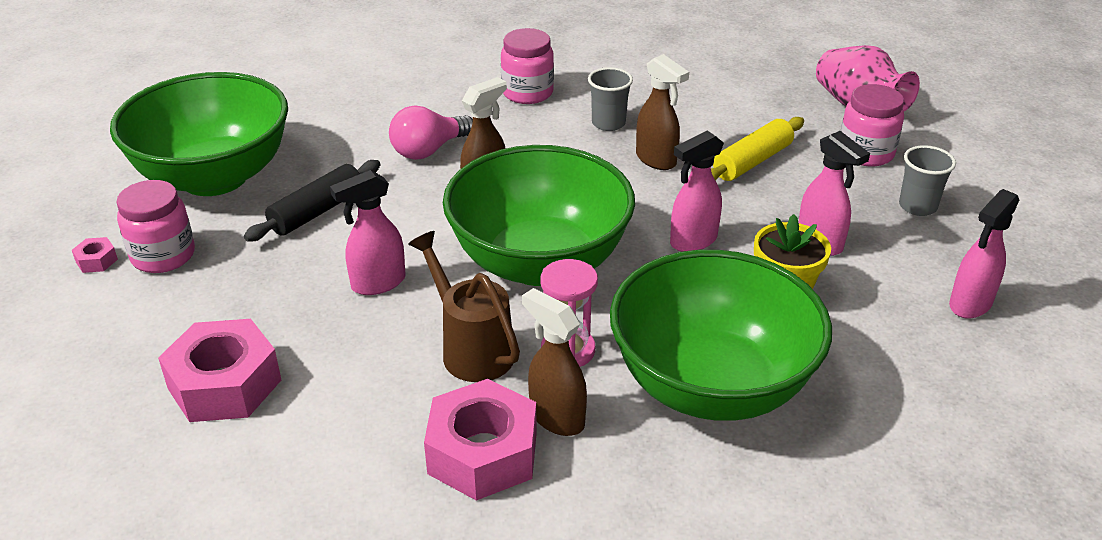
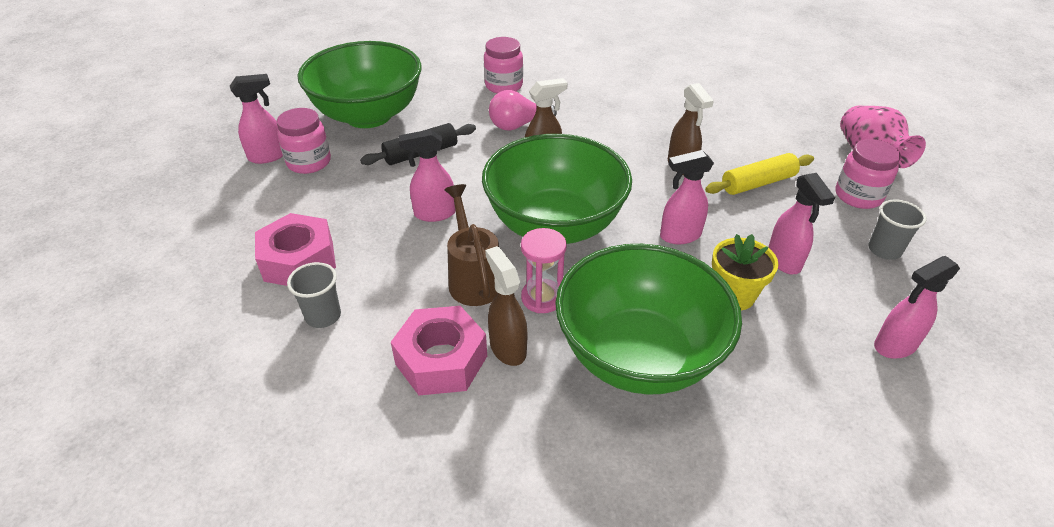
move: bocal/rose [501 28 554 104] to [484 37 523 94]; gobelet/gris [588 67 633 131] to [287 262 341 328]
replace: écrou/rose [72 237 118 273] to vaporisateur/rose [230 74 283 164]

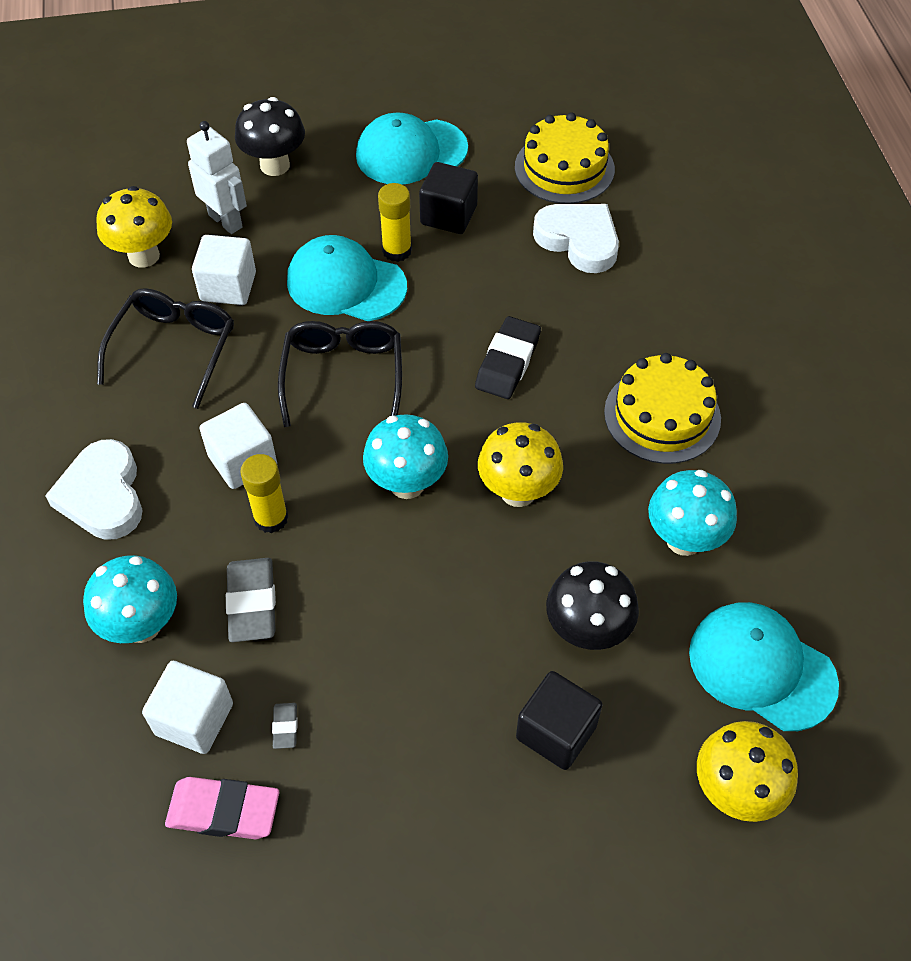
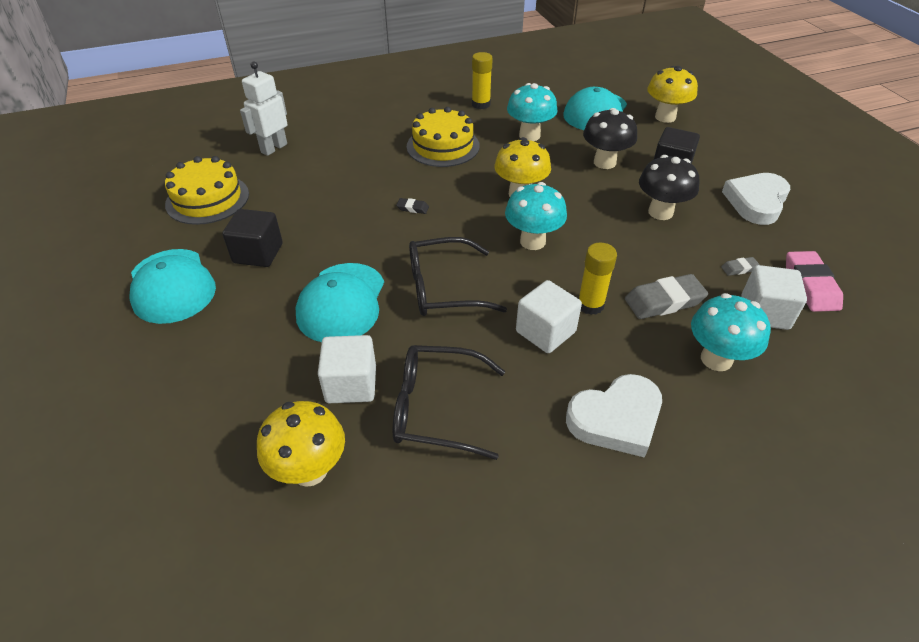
move: robot/blanc [187 121 247 234] to [240 61 288 156]; champignon/noir [235 97 305 176] to [639 155 700 220]; bâton de colle/jaune [378 183 412 262] to [472 52 493 109]; cœur/blanc [533 204 619 273] to [722 173 790 225]
resize: gomme/noir [475 316 541 399] = [396 198 429 214] x0.48

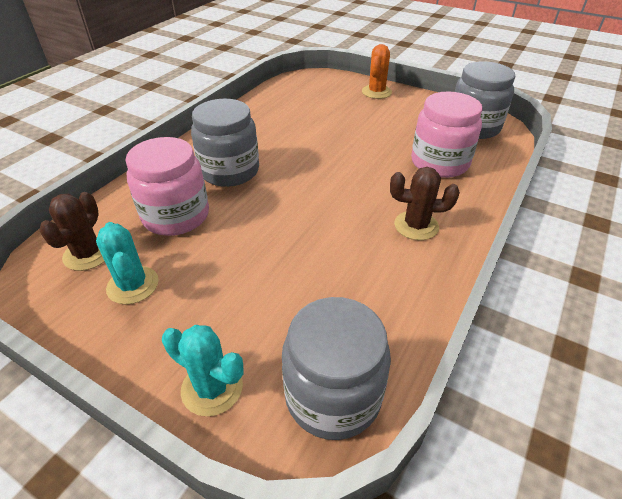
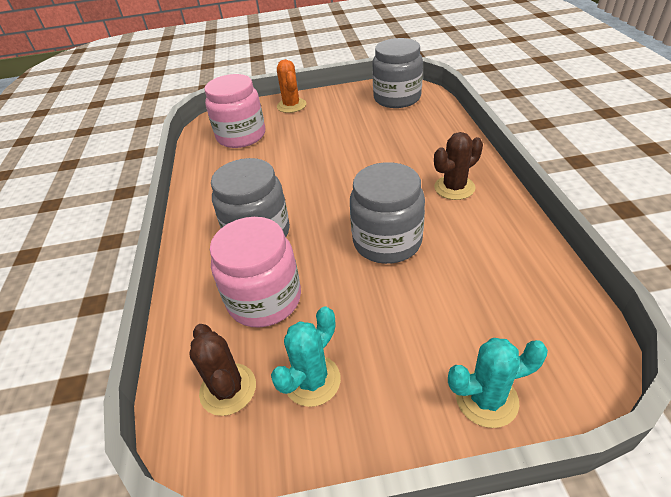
move: bocal/gris [282 297 391 440] to [350 162 425 264]; bocal/rose [411 92 483 178] to [205 74 265 148]
rotate: cactus/turquoise [96 222 159 304] = [271 306 341 407] 75 degrees counterclockwise

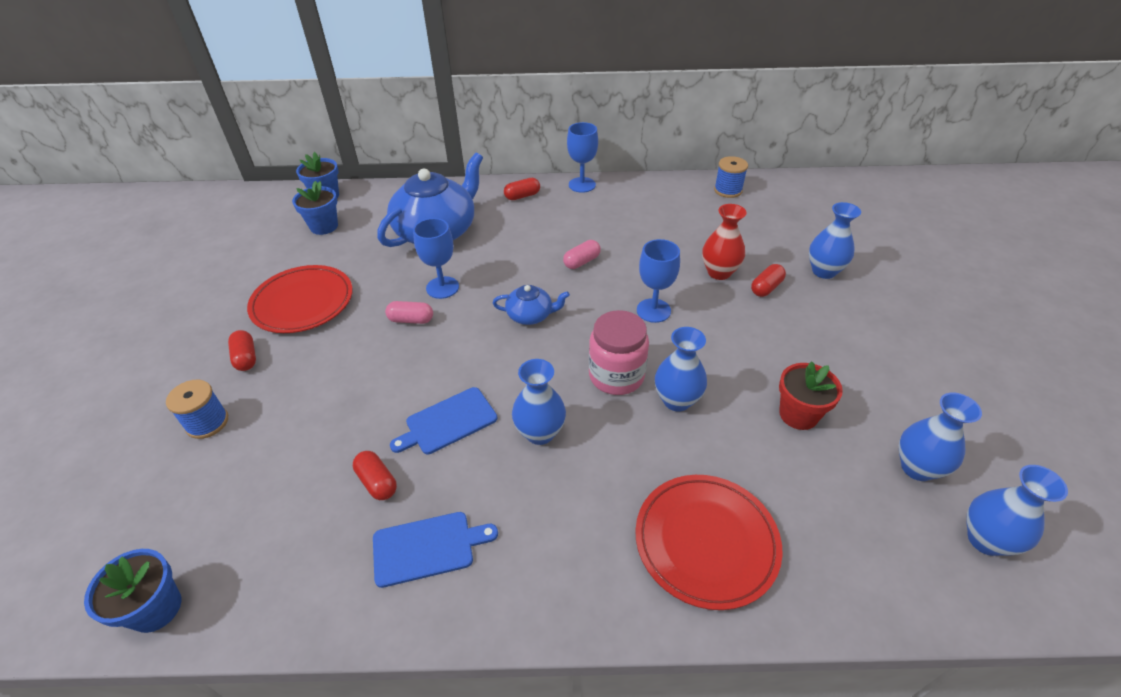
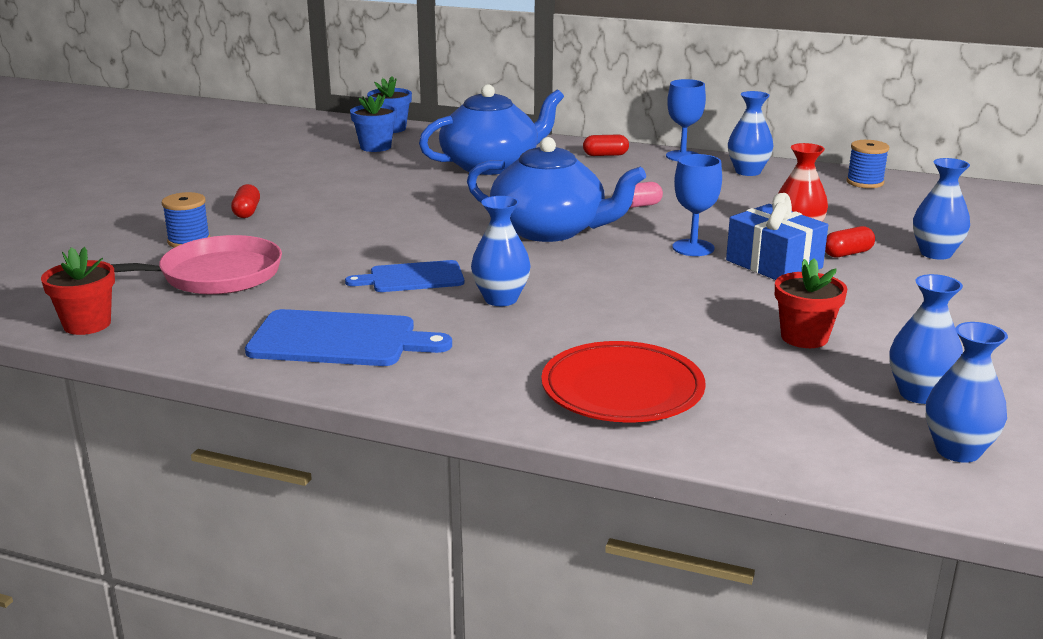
delete: assiette/rouge [247 265 353 333]; gélule/rouge [353 451 397 500]; gélule/rose [385 301 433 324]; verre à pied/bleu [413 218 459 299]; bocal/rose [589 310 649 395]
insert: poêle/rose [111 235 282 295]; cadeau/bleu [726 193 828 280]
move: vase/bleu [655 327 707 412] to [728 91 774 176]
recolor: pot de fleurs/bleu [84 549 181 633] to pot de fleurs/rouge [41 247 115 335]
resize: planche à découper/bleu [373 512 498 588] = [245 309 452 366] x1.53; théière/bleu [493 285 570 325] = [467 137 646 242] x2.10

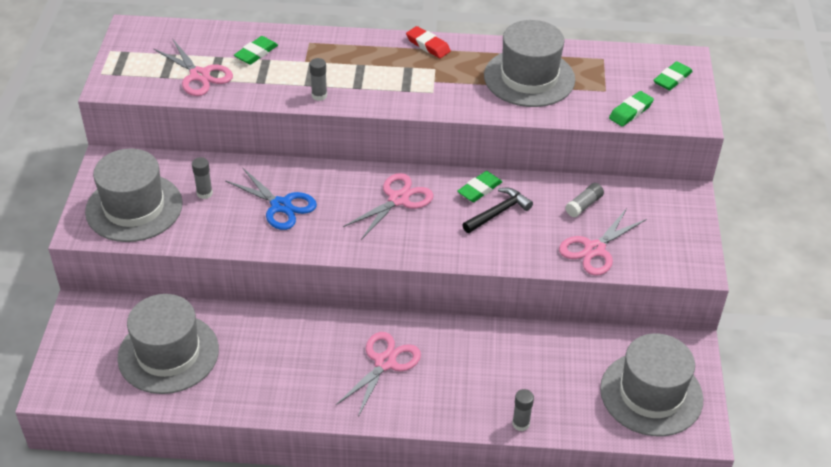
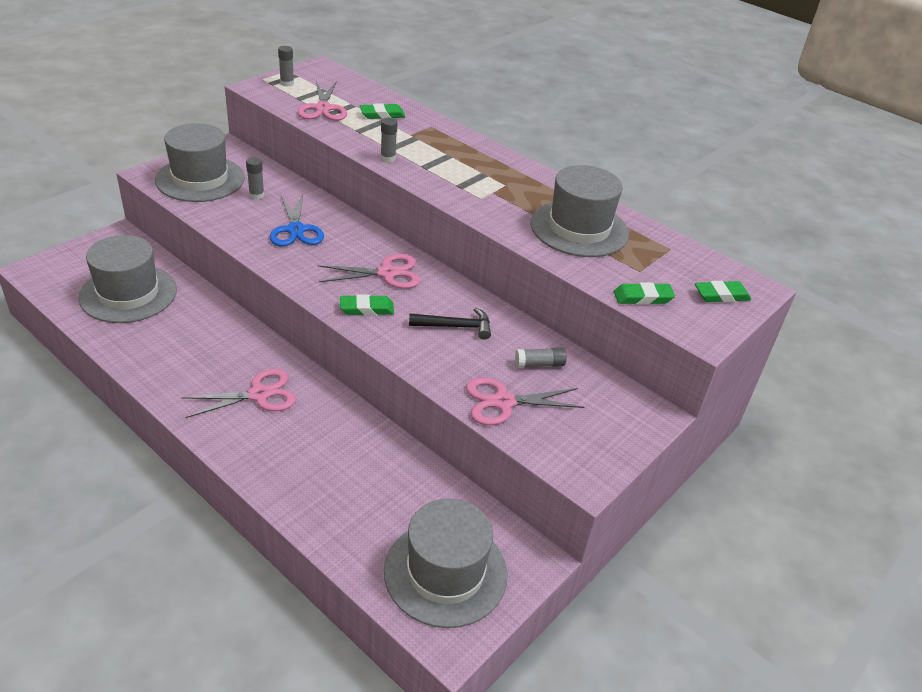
delete: gomme/rouge [406 26 451 58]
move: gomme/vert [457 171 502 202] to [340 295 394 315]; bâton de colle/gris [512 389 534 431] to [278 46 294 87]

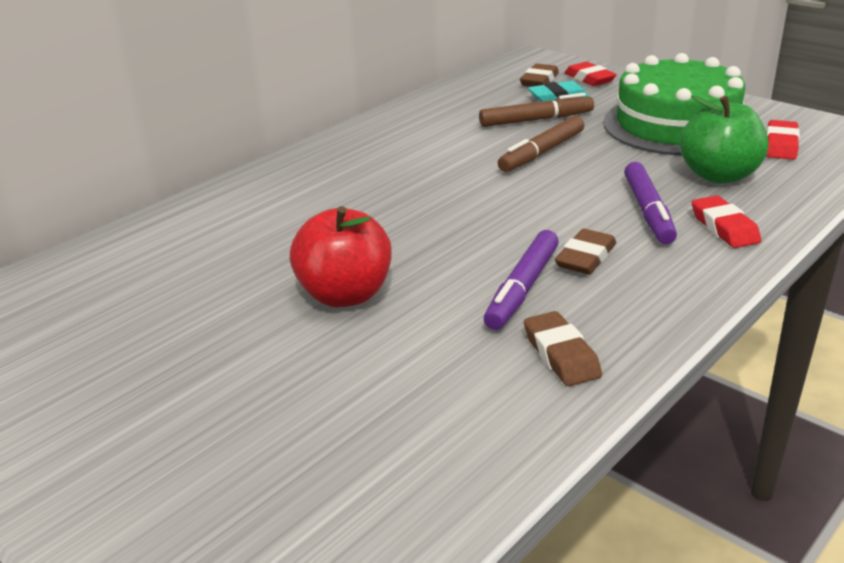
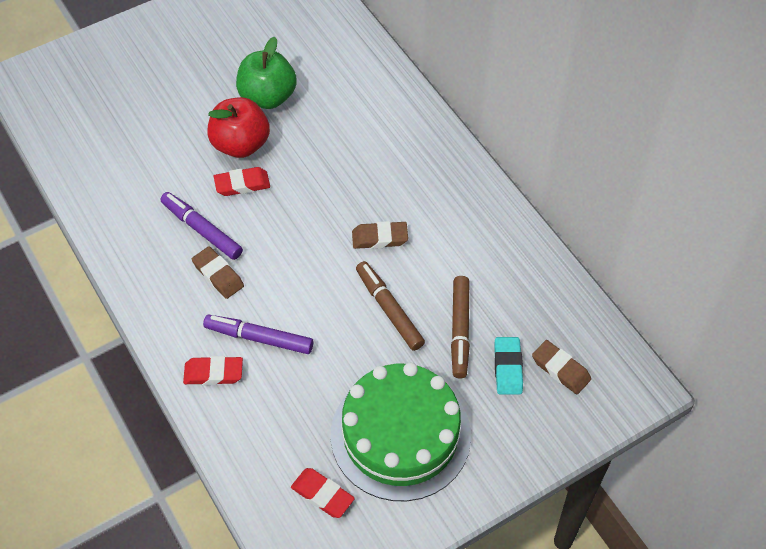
move: gomme/marron [524 311 602 387] to [352 221 408 249]; gomme/rouge [565 62 617 86] to [214 167 270 196]; pomme/vert [680 95 769 183] to [236 37 297 109]

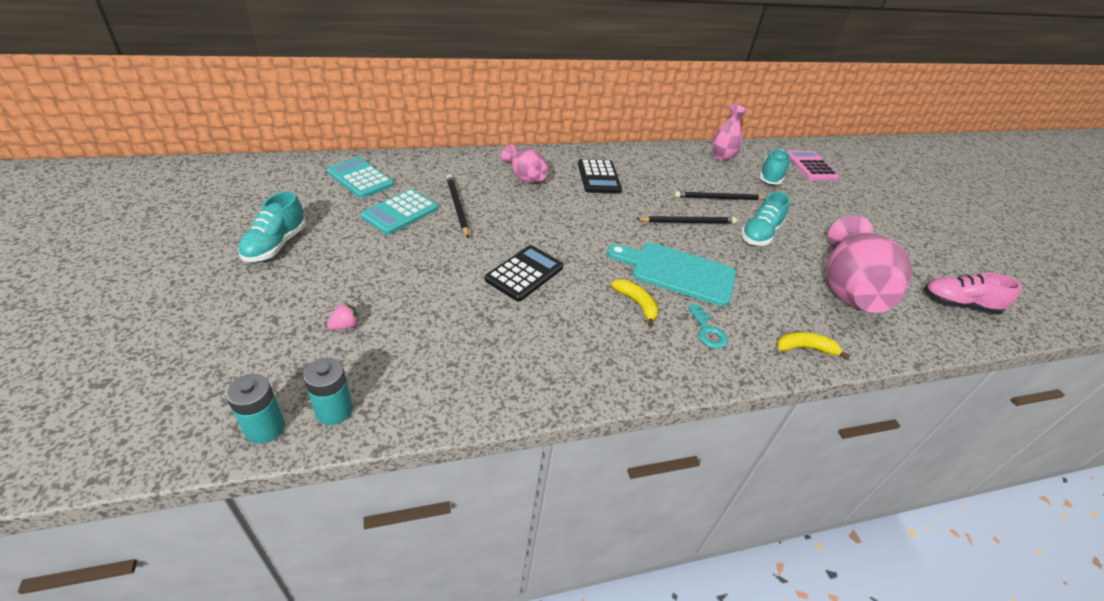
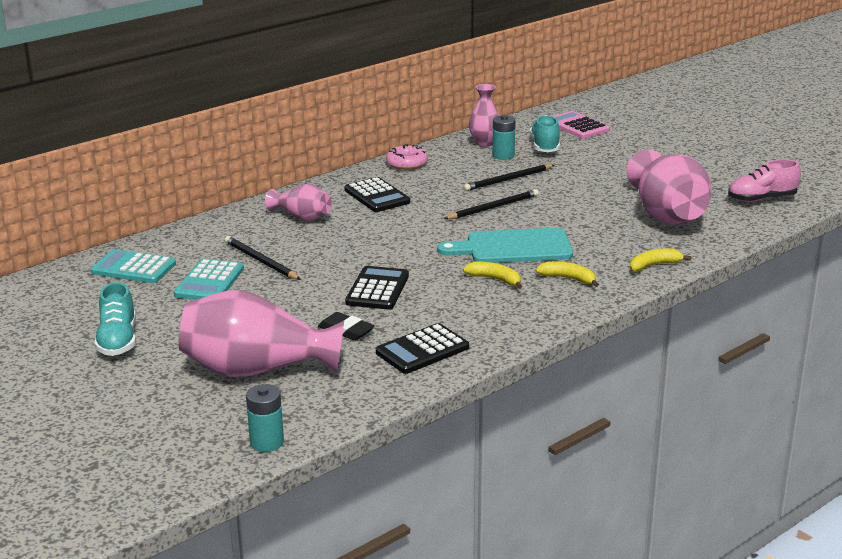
delete: chaussure/turquoise [741 192 790 246]
insert: gomme/noir [318 312 375 341]; calculatrice/noir [376 323 469 374]; beignet/rose [386 144 428 170]
move: pile/turquoise [303 358 353 425] to [492 115 515 160]
replace: fraise/rose [327 303 359 330] to vase/rose [179 290 344 377]; clé/turquoise [688 304 728 349] to banane/jaune [535 261 599 287]

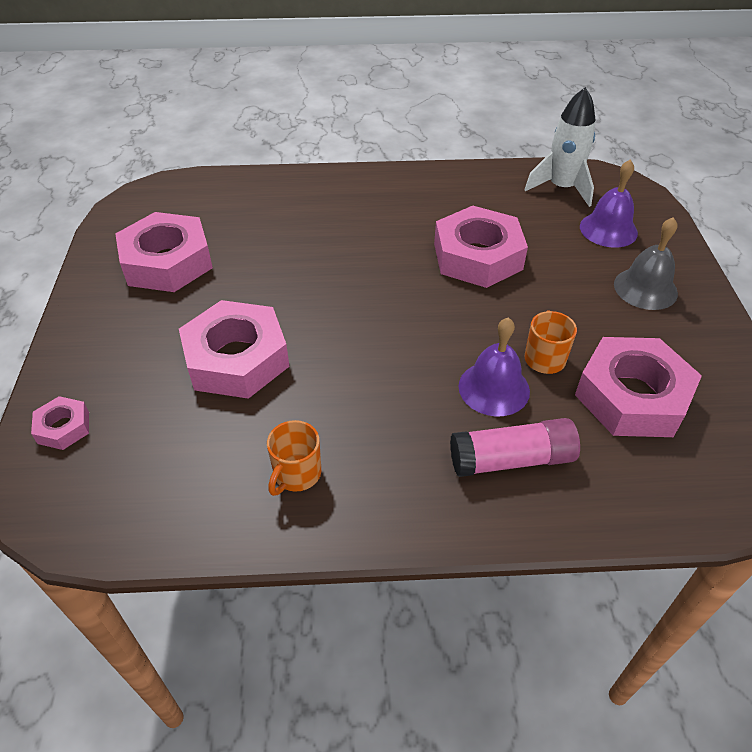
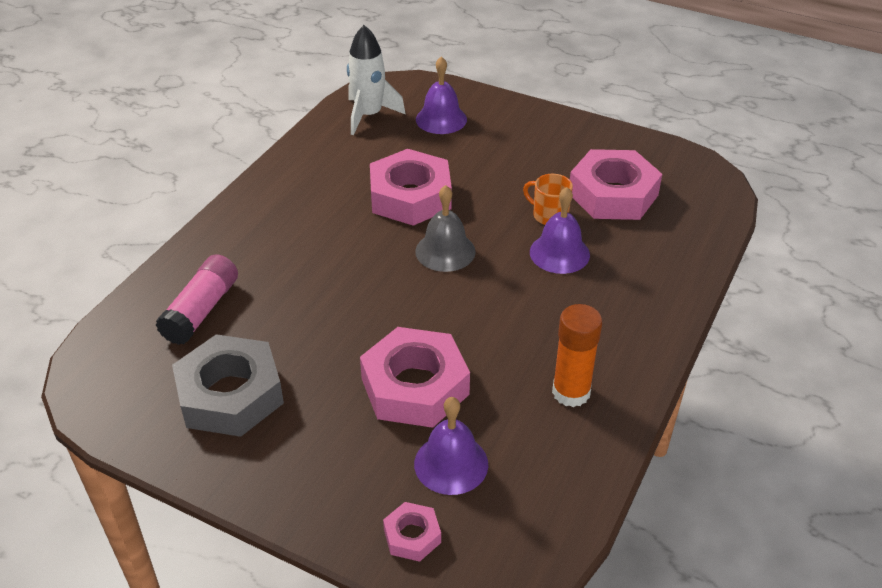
insert: cloche/violet [414 397 488 495]
move: bâton de colle/rose [450 418 580 477] to [156 254 238 345]; cloche/gris [614 217 678 310] to [415 185 476 272]
replace: tasse/orange [267 420 321 496] to bâton de colle/orange [552 304 602 407]
recolor: écrou/rose [115 212 213 292] to écrou/gris [172 334 284 437]

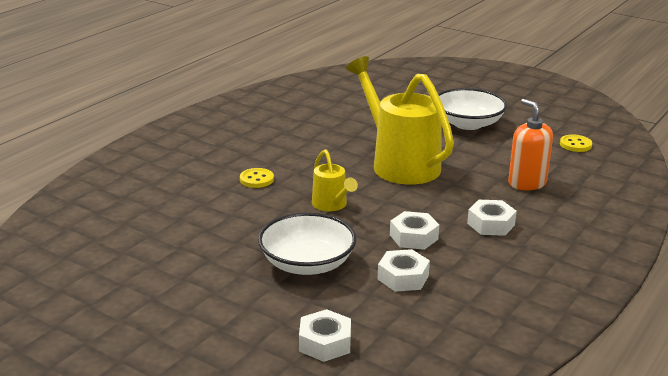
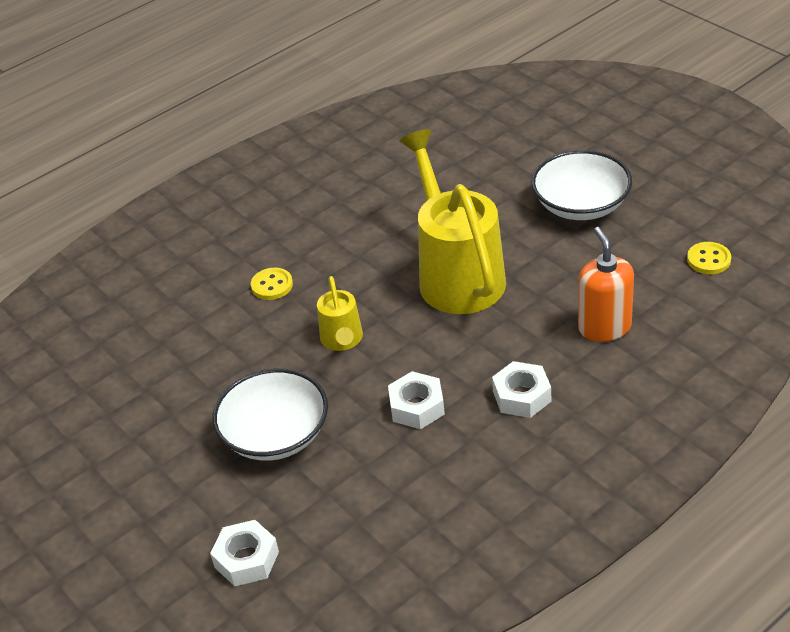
delete: écrou/blanc [378 249 430 292]

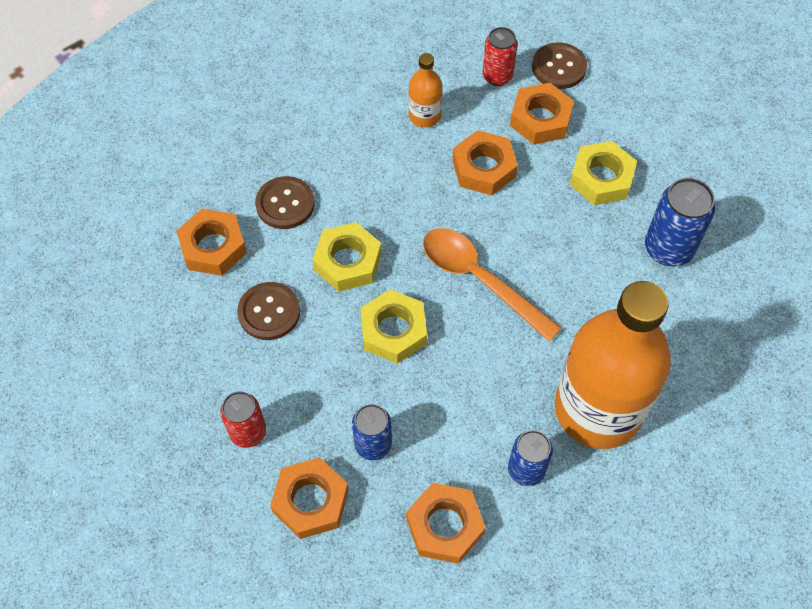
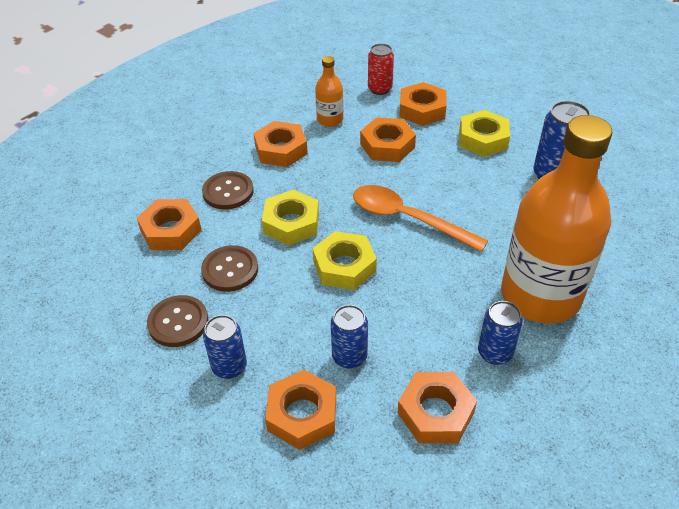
insert: écrou/orange [254 121 308 167]
move: bouton/marron [532 42 587 89] to [147 295 208 347]
recolor: canette/rouge [220 391 266 448] to canette/bleu [203 315 247 379]

